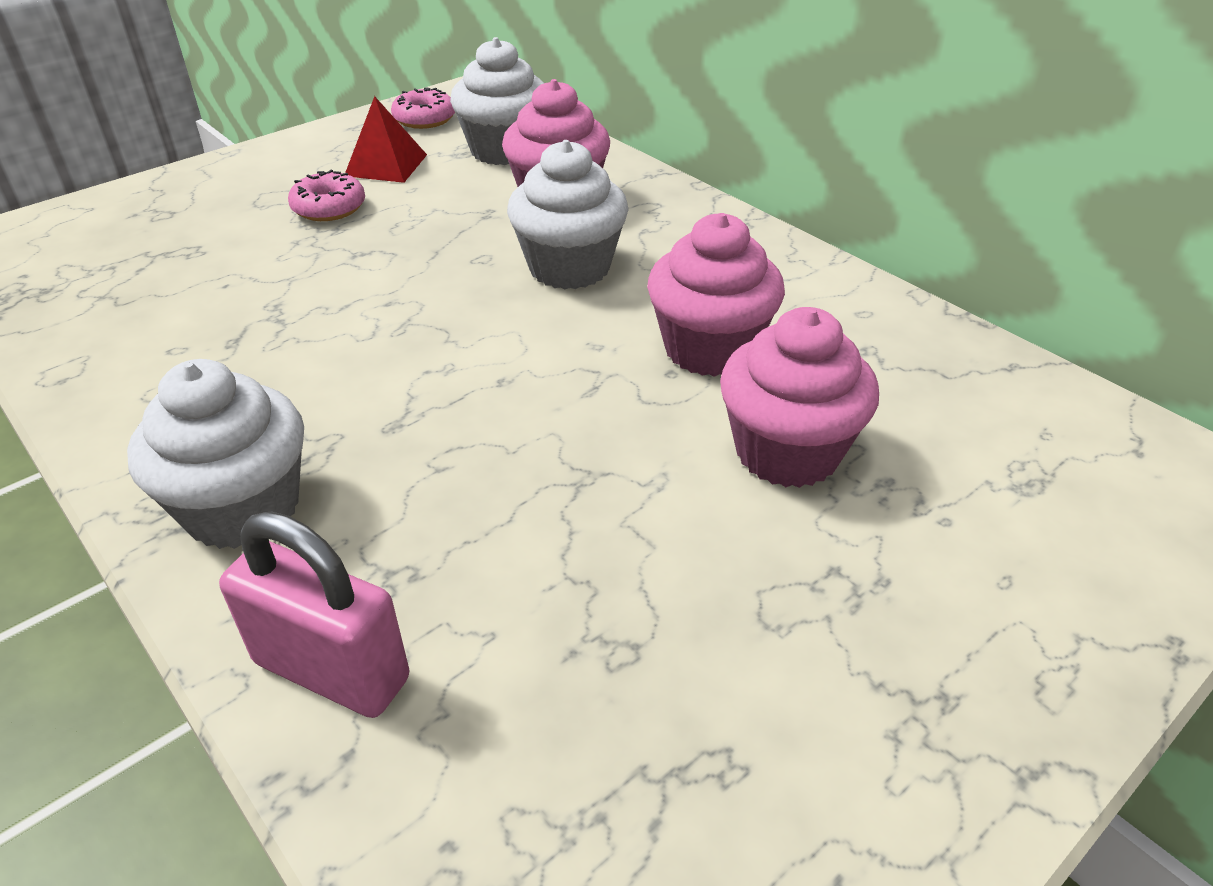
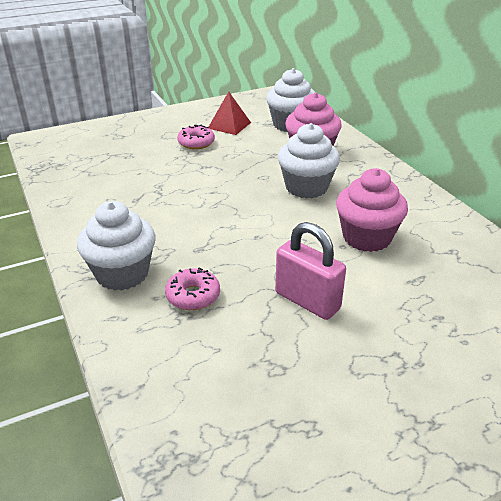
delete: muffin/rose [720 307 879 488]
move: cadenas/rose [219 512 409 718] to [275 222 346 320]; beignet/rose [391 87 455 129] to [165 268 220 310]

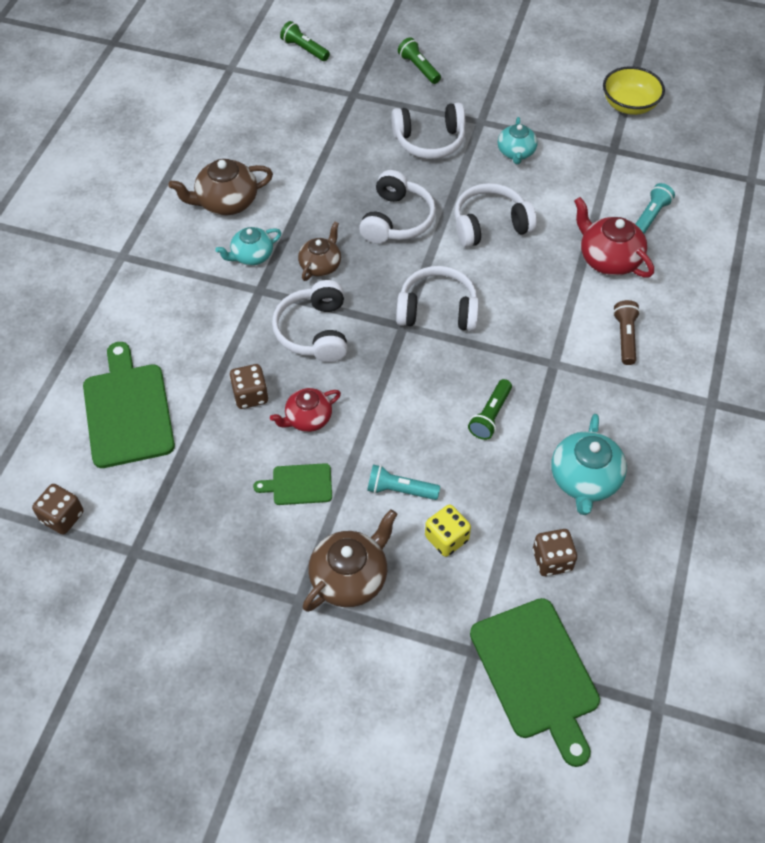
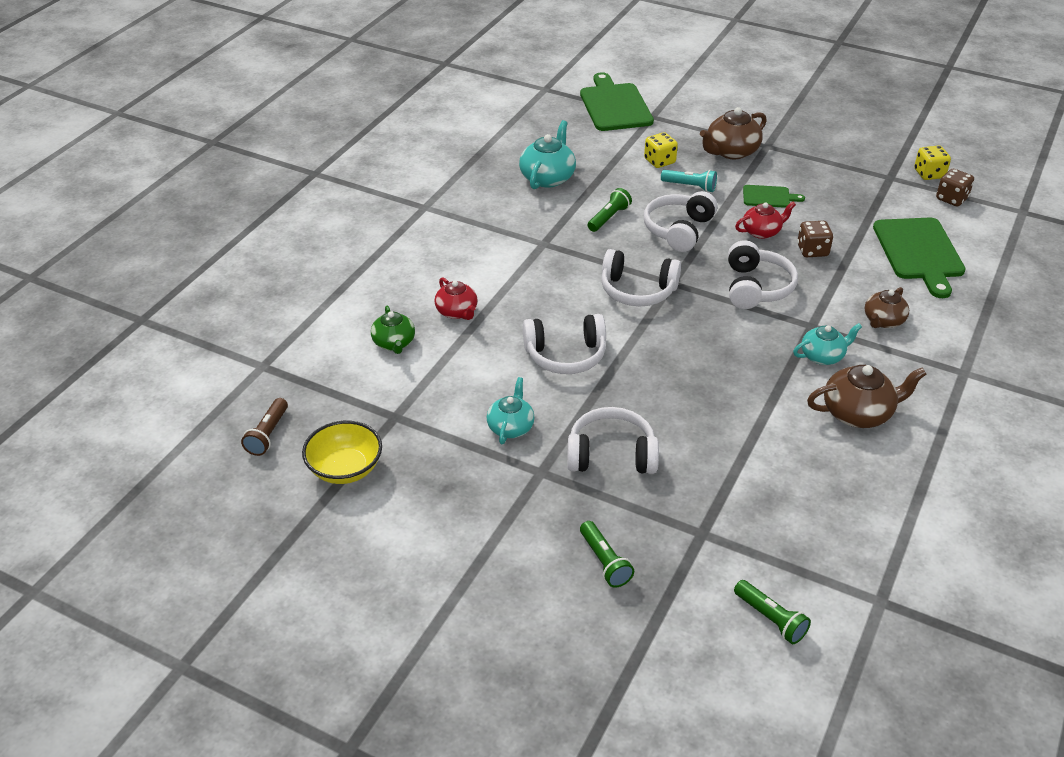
delete: dé/marron [533 529 577 576]
insert: dé/jaune [914 145 951 180]
move: théière/marron [298 221 341 281] to [865 287 909 328]; casque audio/blanc [359 170 436 244] to [644 191 717 252]; lampe de poche/marron [613 300 640 365] to [241 398 288 456]
replace: lampe de poche/turquoise [636 183 675 234] to théière/vert [371 306 415 354]
resize: théière/rouge [574 197 654 278] = [435 277 478 320] x0.66

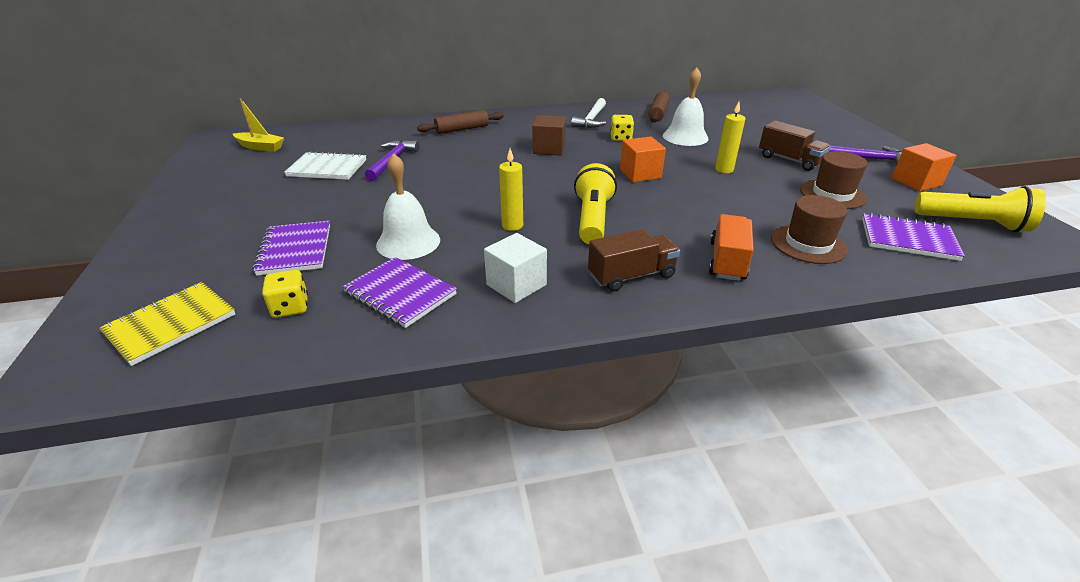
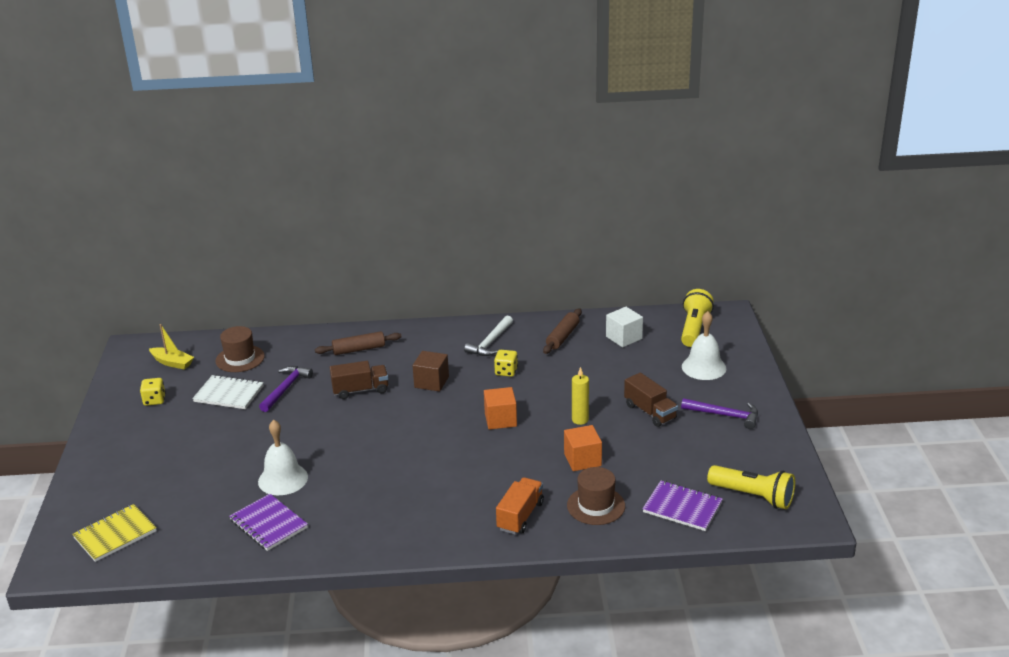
delete: carnet/violet [253 221 330 276]; bougie/jaune [499 149 523 231]
move: dé/jaune [262 270 308 318] to [140 378 166 406]; cube/blanc [484 233 547 303] to [606 307 643 347]; lampe de poche/jaune [574 163 617 244] to [681 289 714 347]; camion/marron [588 229 680 292] to [330 361 388 399]; cloche/blanc [663 68 709 146] to [682 311 726 380]; chapeau/marron [800 151 868 209] to [215 326 265 372]; cube/orange [892 143 957 191] to [564 425 602 471]

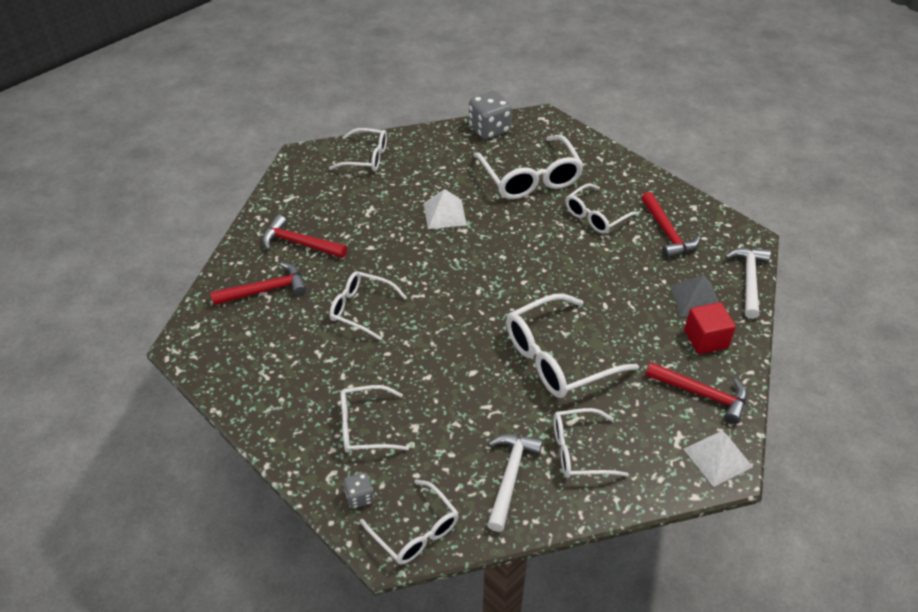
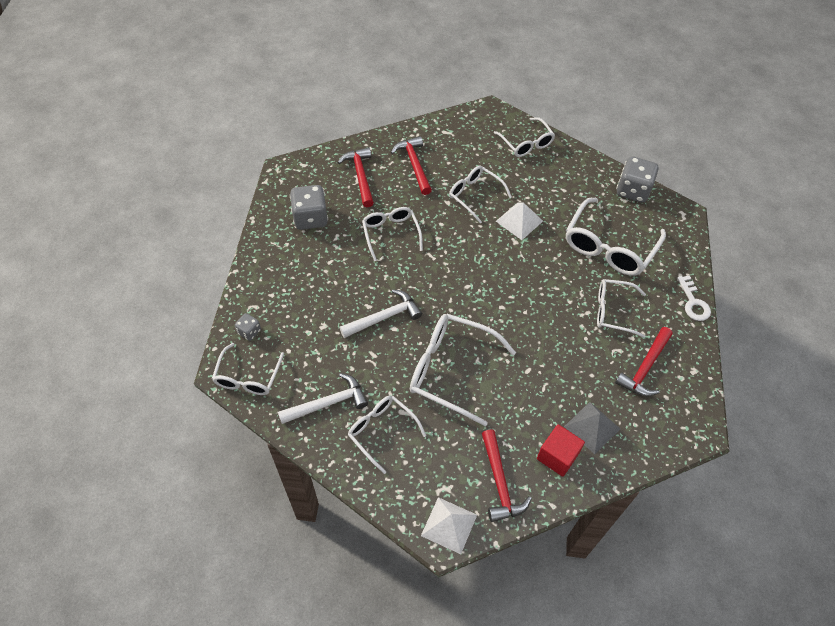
insert: dé/gris [290 185 328 230]; clé/blanc [677 275 711 321]
move: lunettes/blanc [341 385 409 453] to [449 166 512 224]; marteau/blanc [725 248 771 319] to [339 289 422 338]
rotate: marteau/rouge [210 262 307 305] = [337 147 374 207] 135 degrees counterclockwise

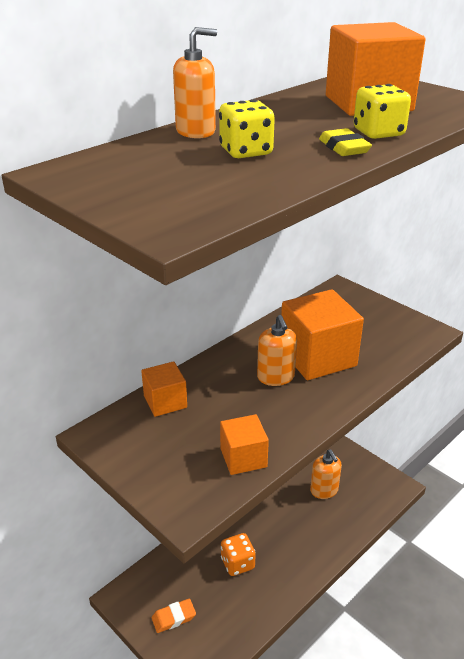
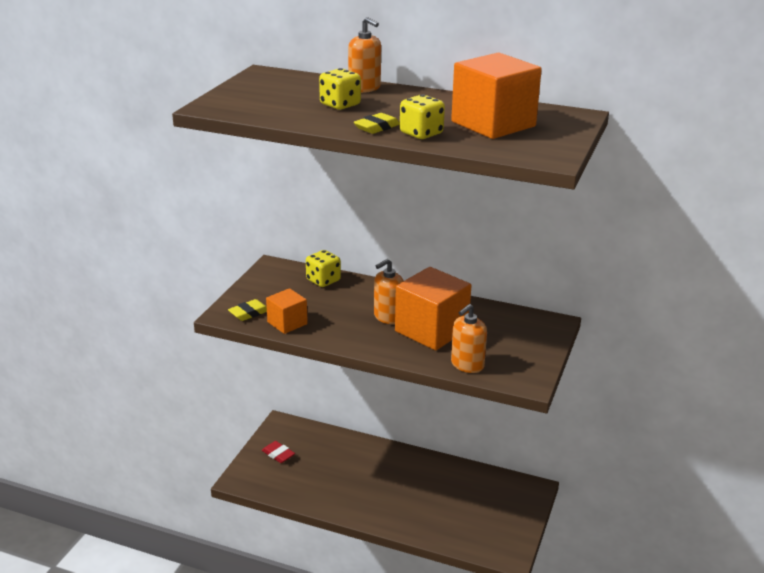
delete: dé/orange [221 533 256 576]
insert: gomme/jaune [228 299 267 321]
move: distributeur de savon/orange [310 449 342 499] to [451 304 487 373]
replace: cube/orange [141 361 187 417] to dé/jaune [306 250 341 287]
recolor: gomme/orange [152 599 196 633] to gomme/rouge [262 441 295 463]

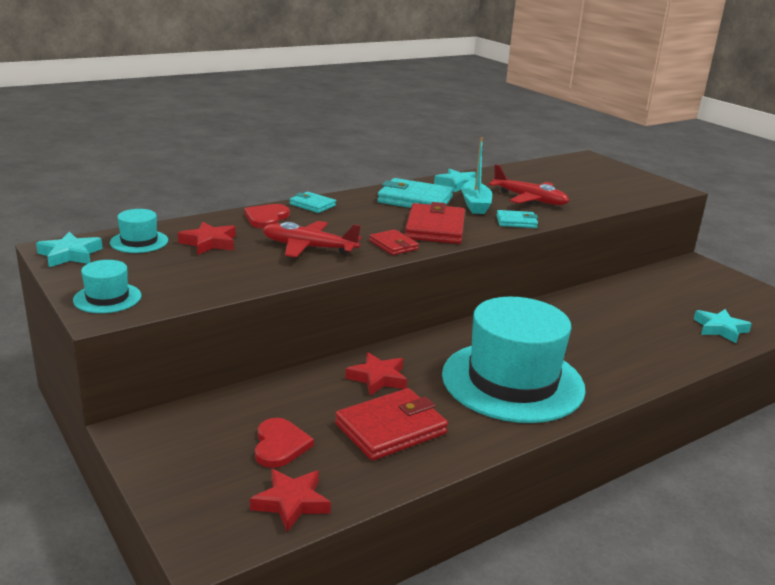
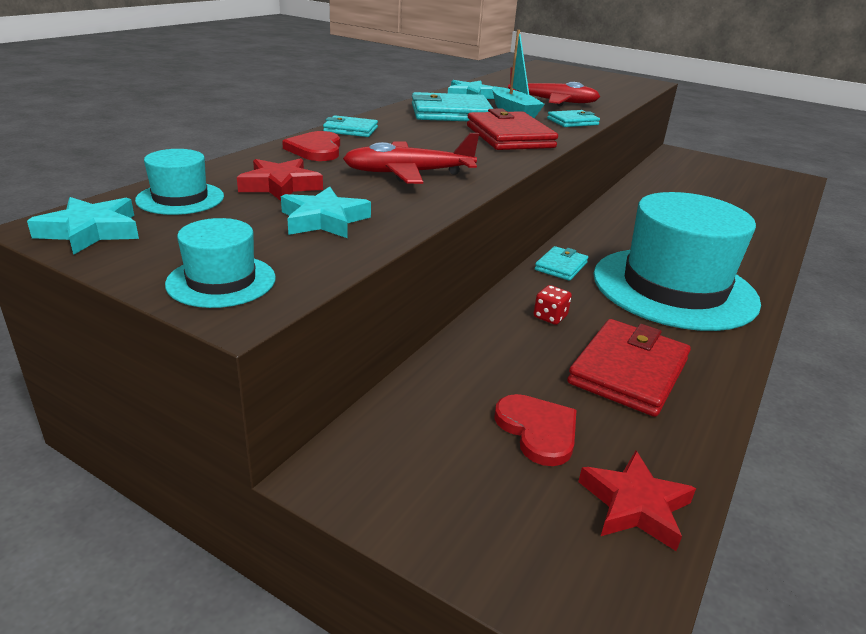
delete: portefeuille/rouge [369 229 419 255]
insert: portefeuille/turquoise [535 246 588 281]
move: étoile/turquoise [694 309 752 343] to [281 187 371 238]
replace: étoile/rouge [345 352 407 396] to dé/rouge [534 285 572 325]

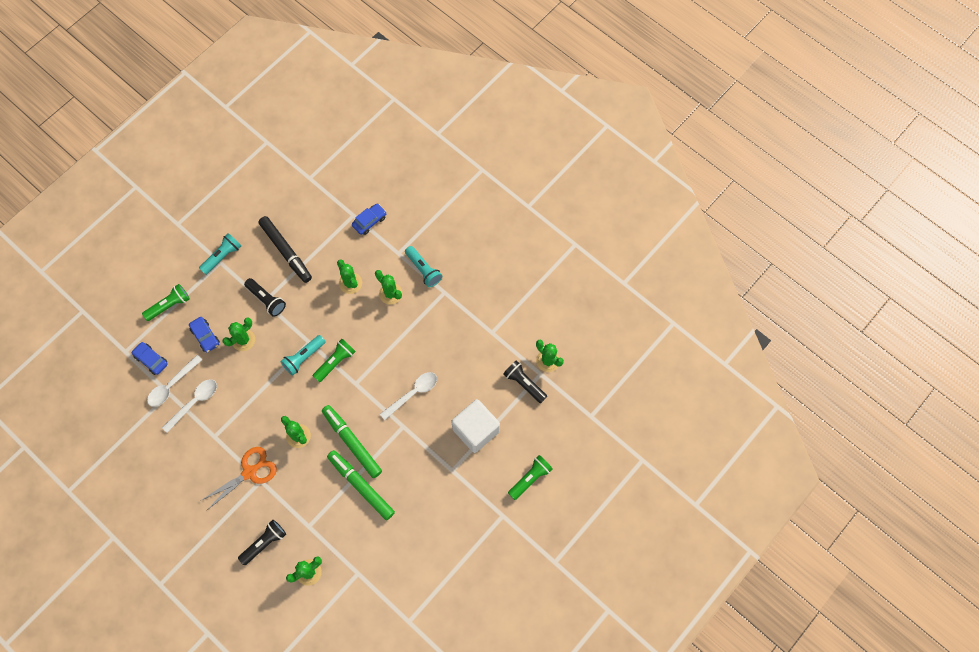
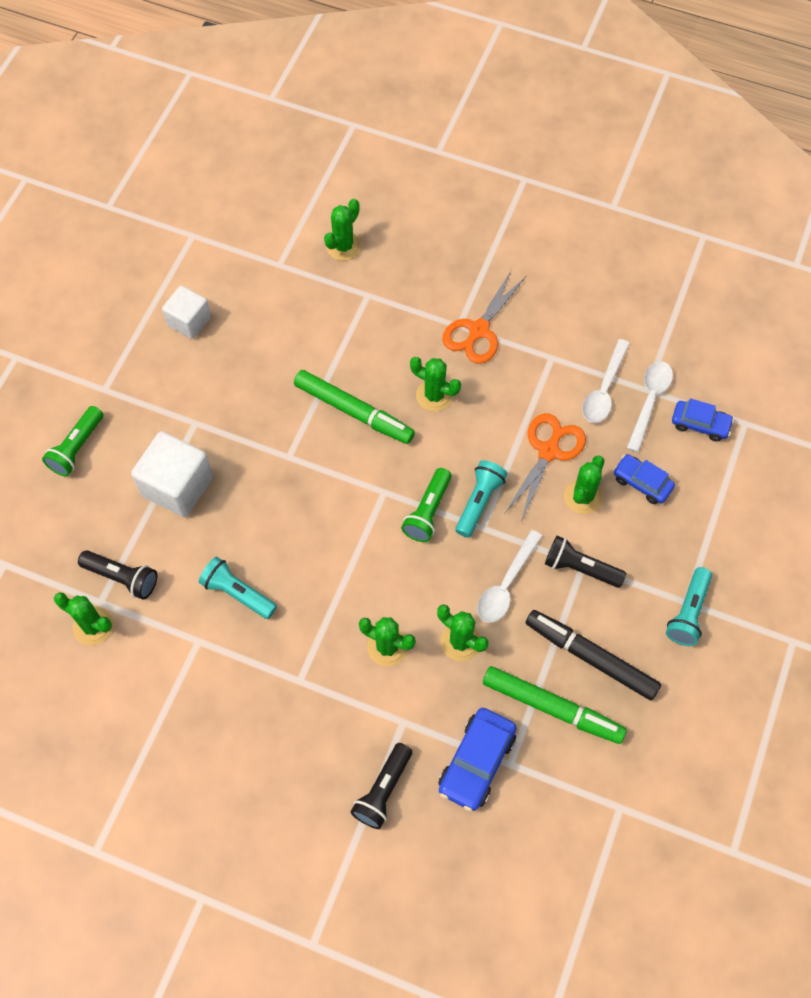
delete: lampe de poche/vert [142 284 190 321]
insert: cube/blanc [162 286 211 339]; ciseaux/orange [505 413 586 521]
move: lampe de poche/noir [238 520 286 565] to [351 743 412 829]; feutre/vert [327 450 395 520] to [483 666 627 744]; cuillère/blanc [380 372 437 420] to [477 530 542 623]; lampe de poche/turquoise [405 246 442 287] to [199 557 277 619]
resize: voiture/bleu [352 203 387 235] = [438 708 516 812] x1.51

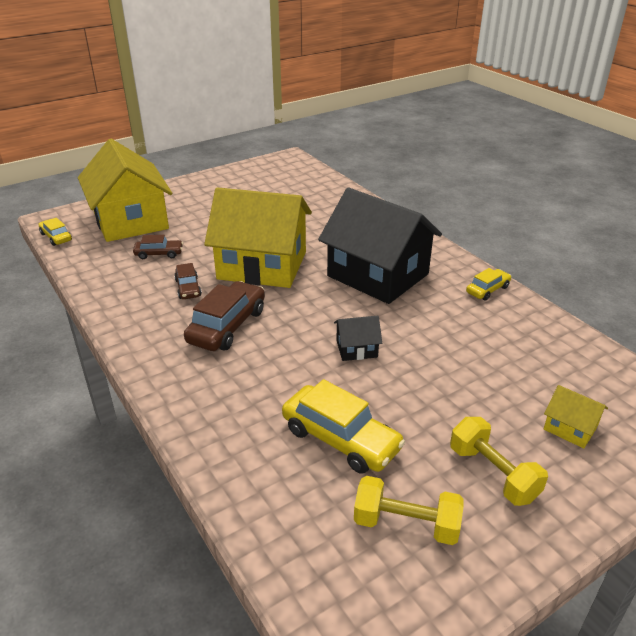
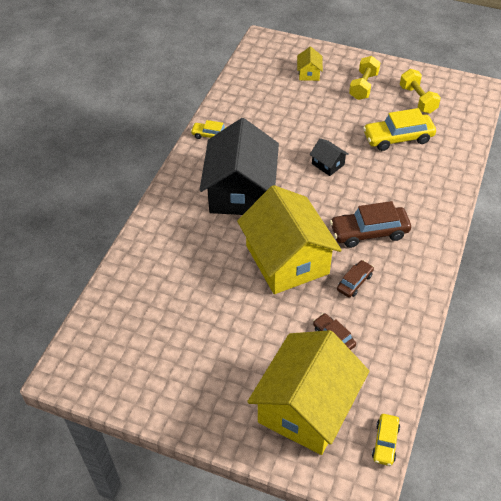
rotate: voiture/jaune [282 379 405 474] = [363 108 436 151] 105 degrees counterclockwise

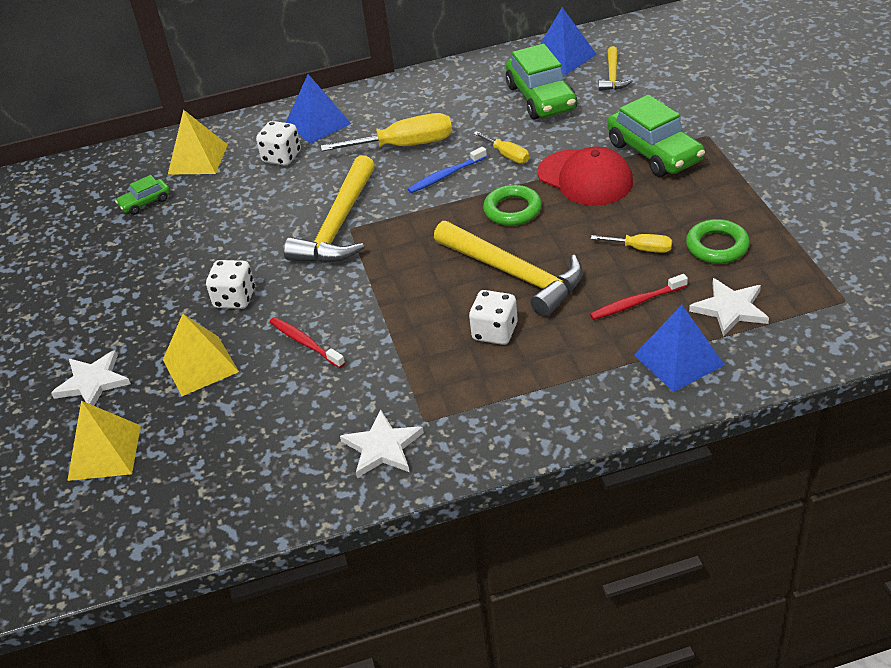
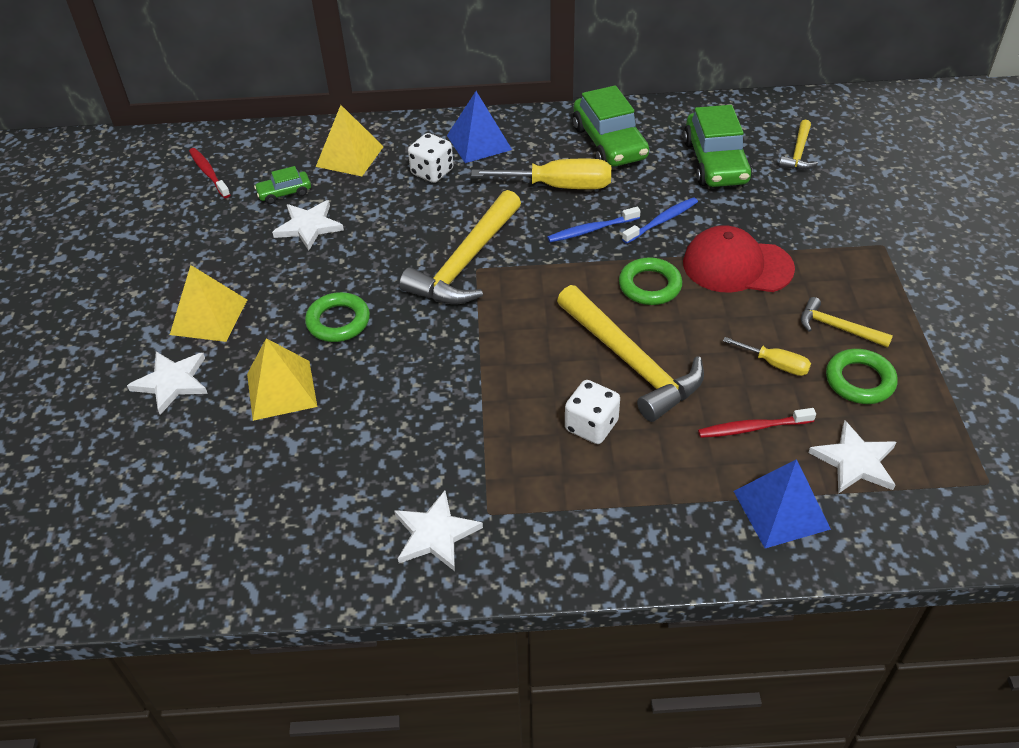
delete: pyramide/bleu [541 7 597 75]
insert: étoile/blanc [272 200 344 250]; marteau/jaune [801 297 893 348]
move: pyramide/jaune [67 401 141 481] to [170 265 247 342]; brosse à dents/rouge [270 317 345 368] to [189 148 230 198]; voiture/vert [607 95 705 177] to [573 85 649 167]
replace: dé/blanc [206 260 255 309] to anneau/vert [305 292 370 342]; tournevis/jaune [473 131 529 163] to brosse à dents/bleu [622 197 698 244]
rotate: casquette/rouge [538 147 633 206] = [683 226 795 292] 135 degrees clockwise

